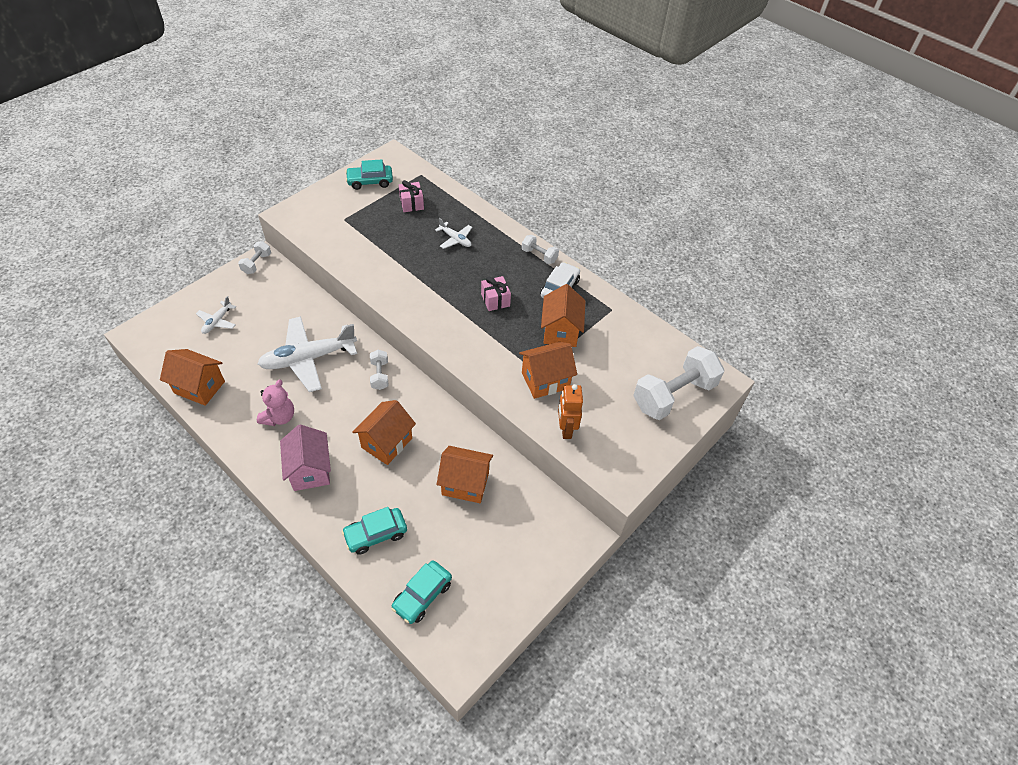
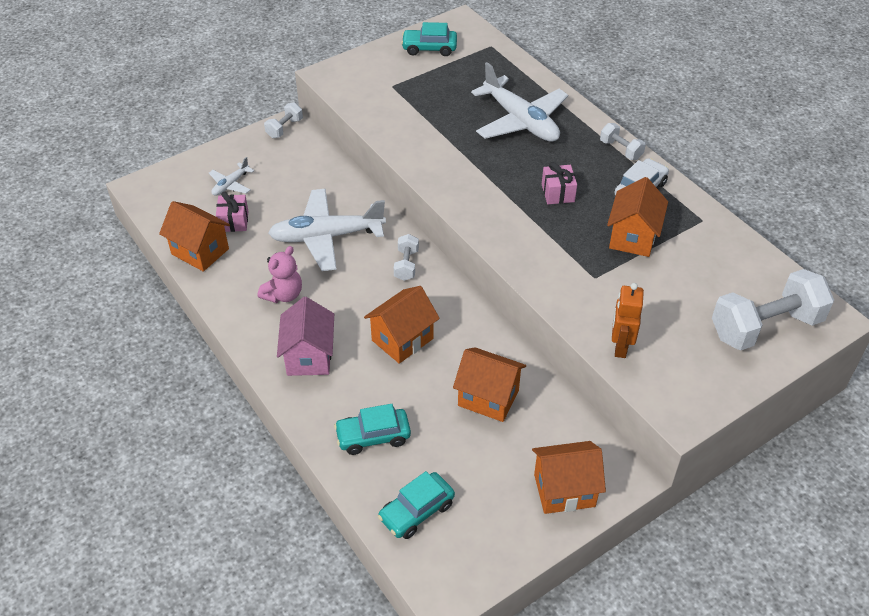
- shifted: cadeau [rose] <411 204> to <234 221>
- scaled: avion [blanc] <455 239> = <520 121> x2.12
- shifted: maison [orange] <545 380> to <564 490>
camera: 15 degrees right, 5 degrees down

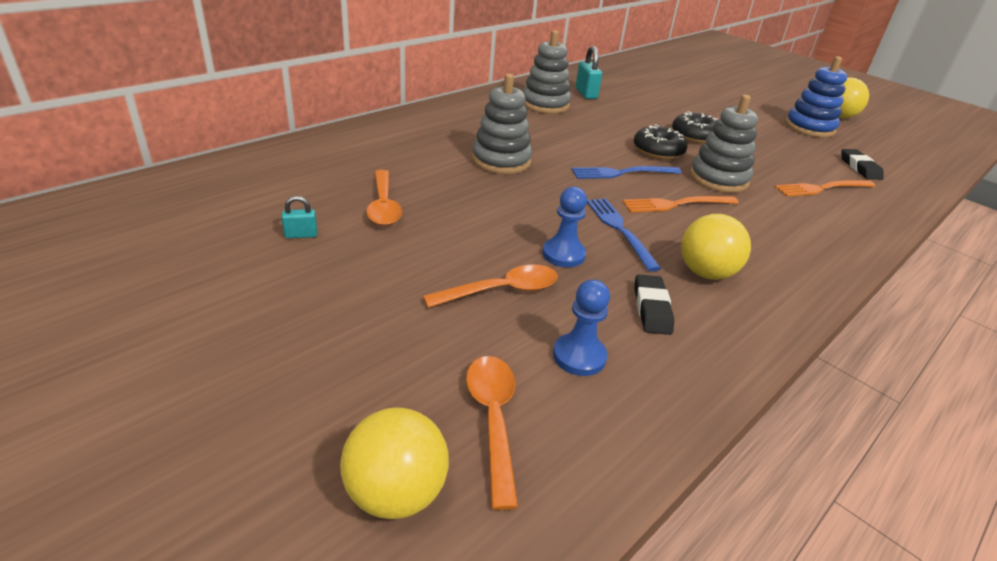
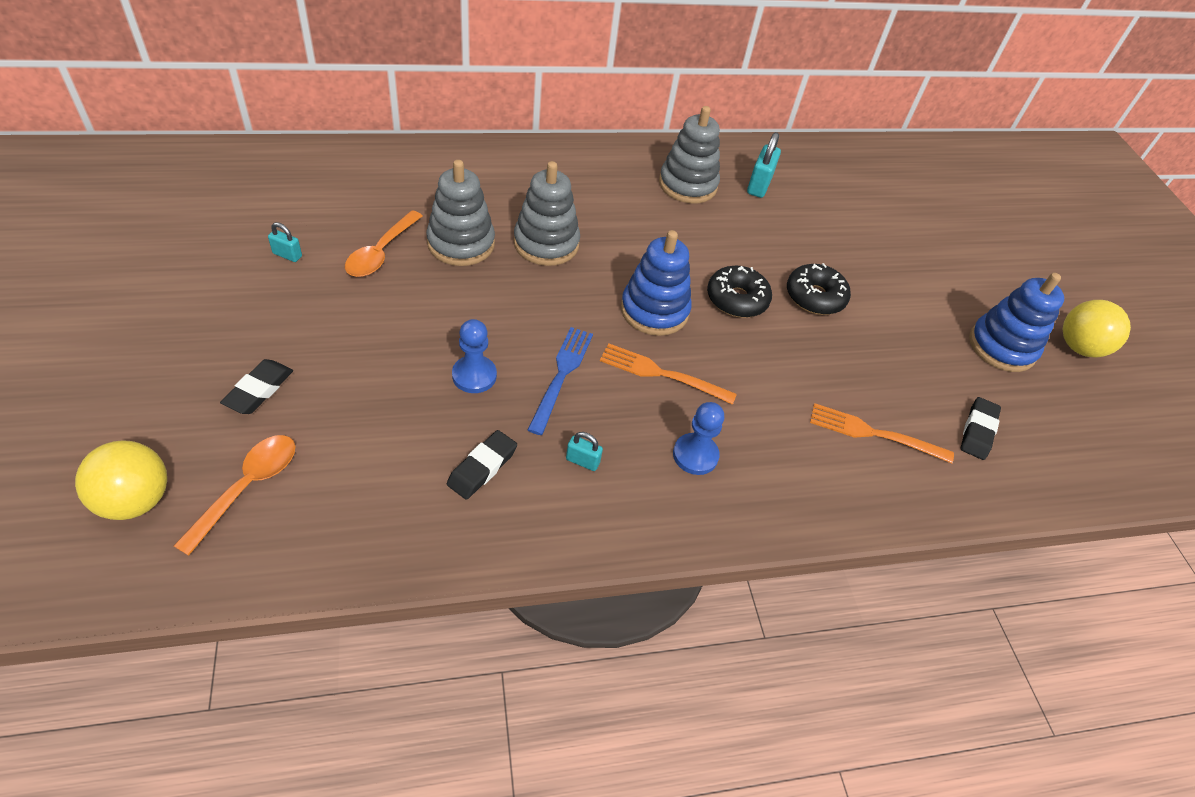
- new: gomme [noir] <259 390>
- shifted: jouet à empiler [gris] <718 179> to <461 243>
- swapped: balle [jaune] <706 273> to cadenas [turquoise] <582 461>
- swapped: fourchette [bleu] <622 173> to jouet à empiler [bleu] <654 310>
- shifted: pion [bleu] <579 356> to <695 455>
- gone: cuillère [orange] <501 290>
camera: 30 degrees right, 15 degrees up

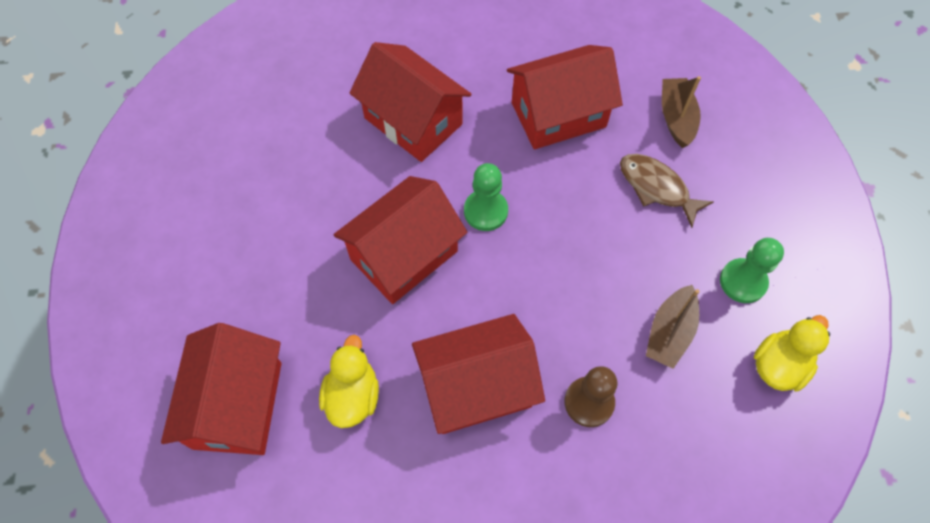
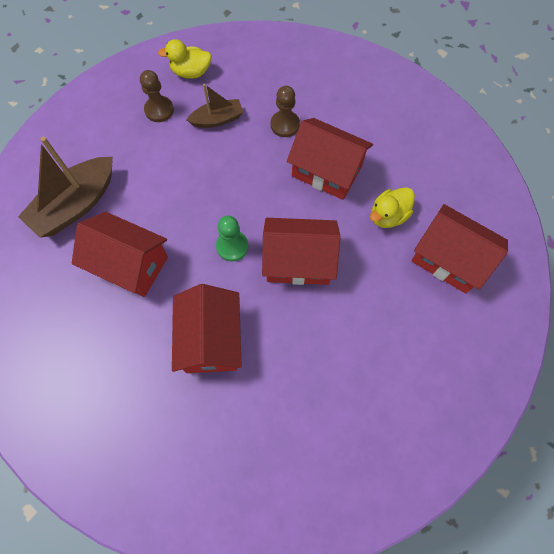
- scaled: bateau [marron] <676 118> = <76 205> x1.75
- repainted: pion [vert] <743 281> to pion [marron] <159 110>
- rotated: maison [rouge] <238 405> = <449 259> 75 degrees clockwise
- gone: poisson [marron] <656 188>
camera: 135 degrees left, 5 degrees up

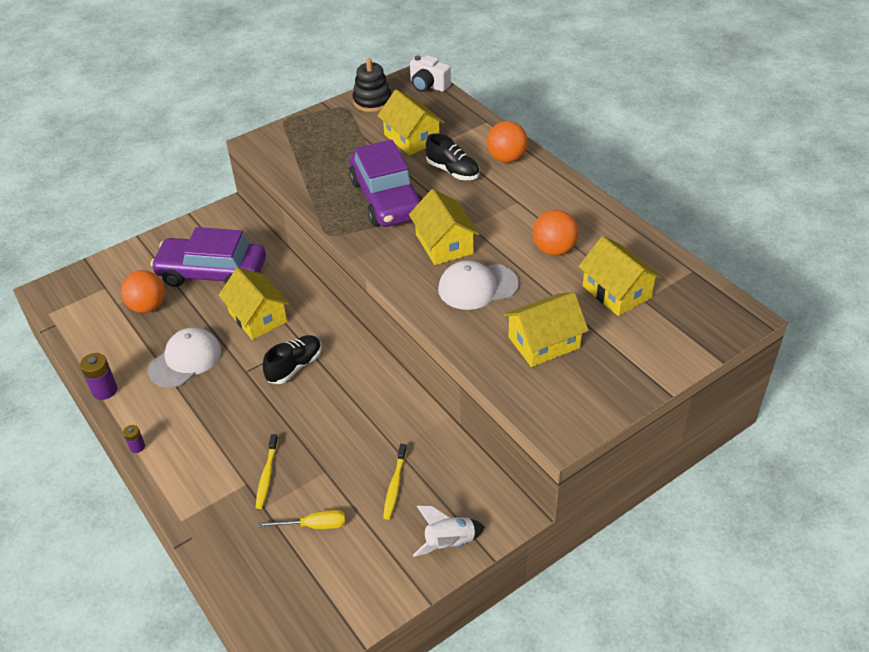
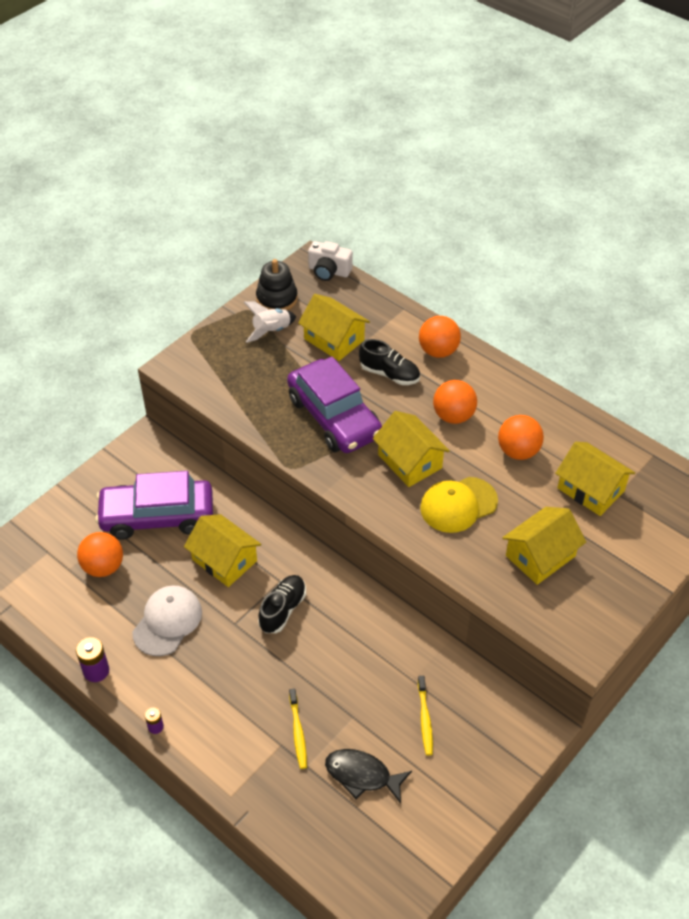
- shifted: fusée [blanc] <449 543> to <271 331>
- swapped: tournevis [jaune] <314 525> to poisson [noir] <362 775>
- repainted: casquette [blanc] <477 286> to casquette [jaune] <458 505>
- new: balle [orange] <453 416>
camera: 15 degrees left, 5 degrees up

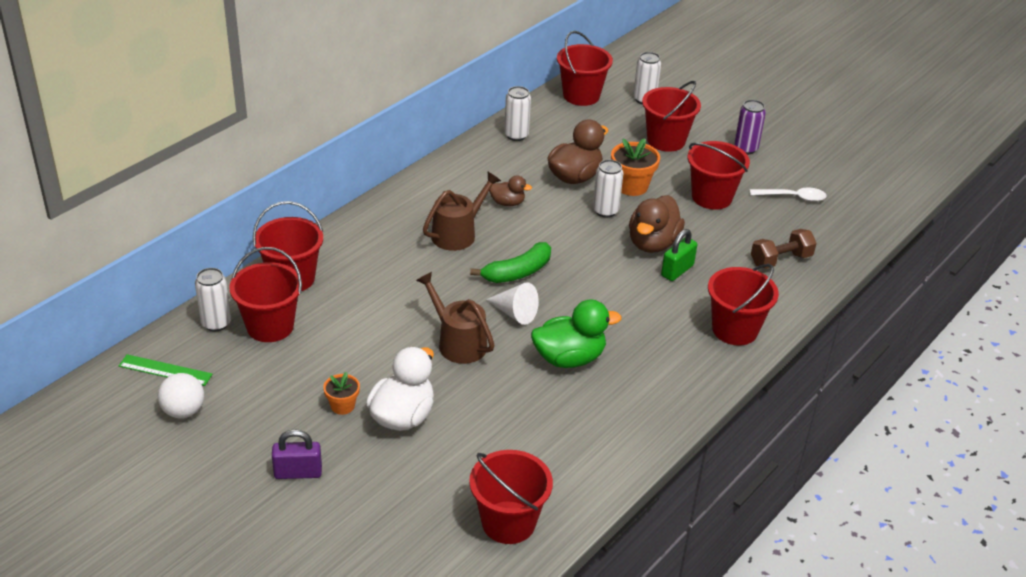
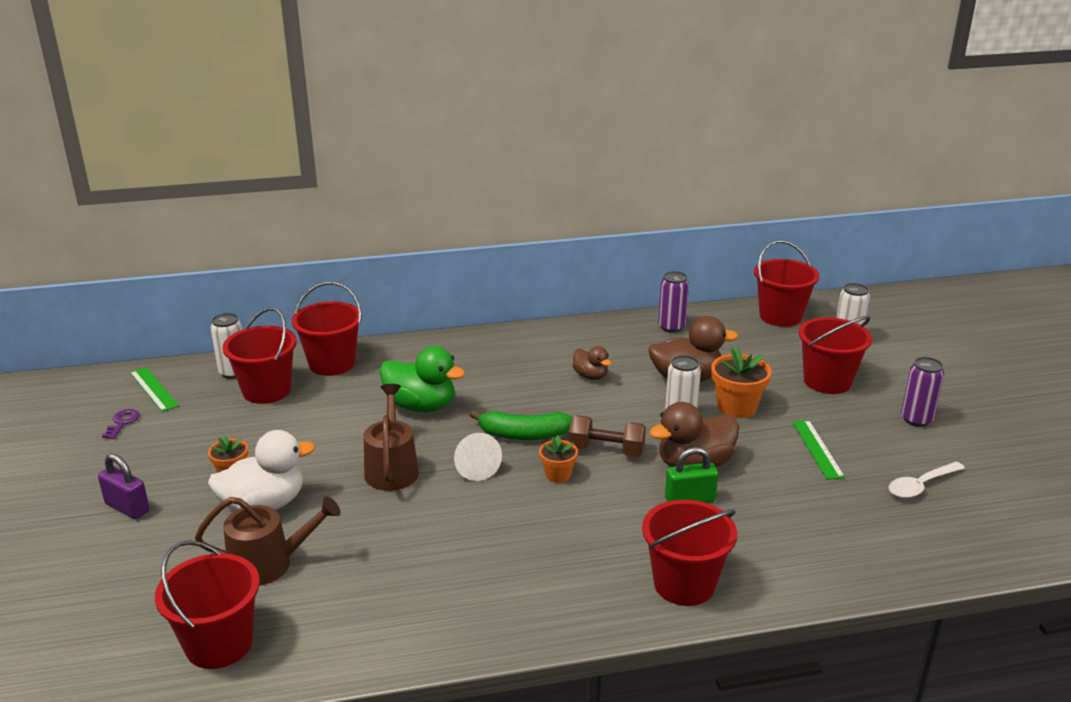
- swapped: balle [blanc] <183 411> to clé [violet] <122 422>
- shifted: arrosoir [marron] <458 234> to <269 564>
- shifted: canard [vert] <569 358> to <421 406>
- new: pot de fleurs [orange] <558 474>
- shifted: haltère [marron] <780 260> to <606 450>
- repainted: canette [blanc] <516 135> to canette [violet] <671 327>
- swapped: seau [rouge] <711 197> to règle [vert] <817 449>
- rotated: cuillère [blanc] <792 197> = <921 485> 105 degrees clockwise
camera: 40 degrees right, 10 degrees down

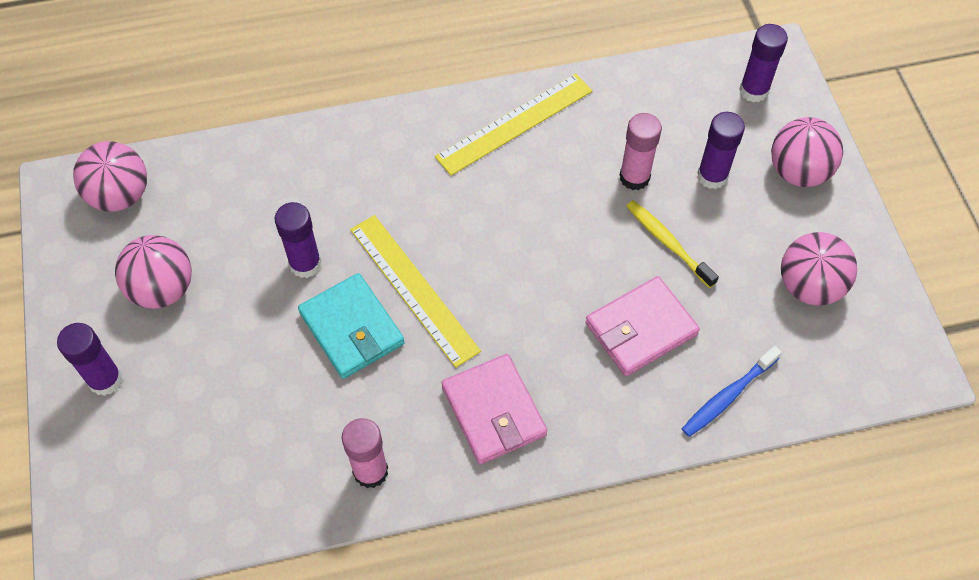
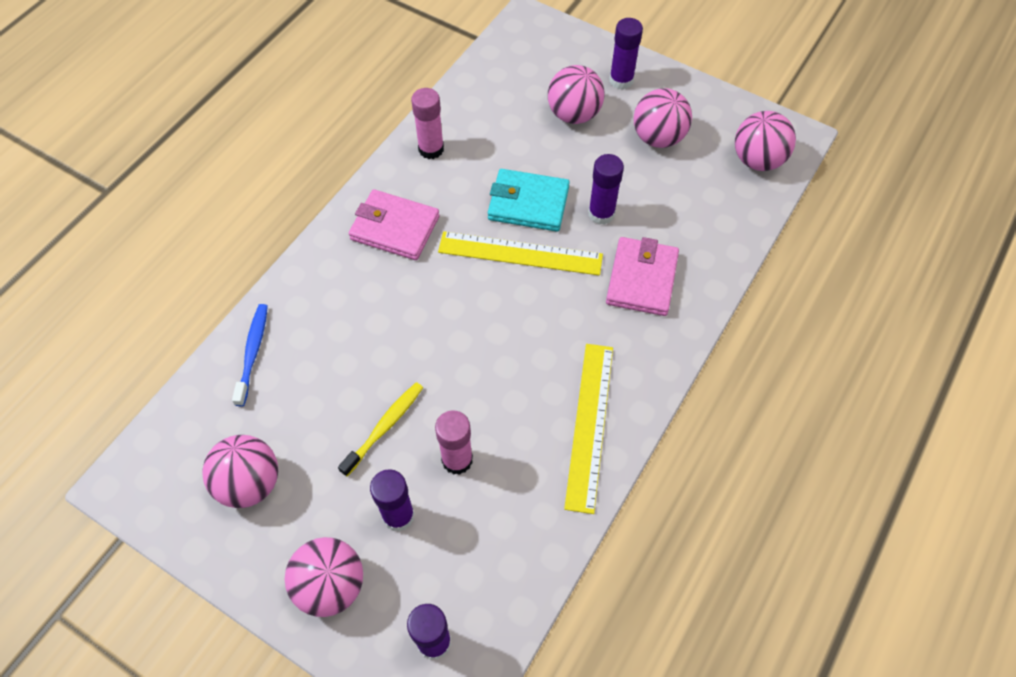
- rotated: brosse à dents [jaune] <668 243> = <384 427> 60 degrees counterclockwise
- new: balle [rose] <574 114>
- shifted: portefeuille [rose] <641 329> to <641 279>
camera: 135 degrees right, 0 degrees up

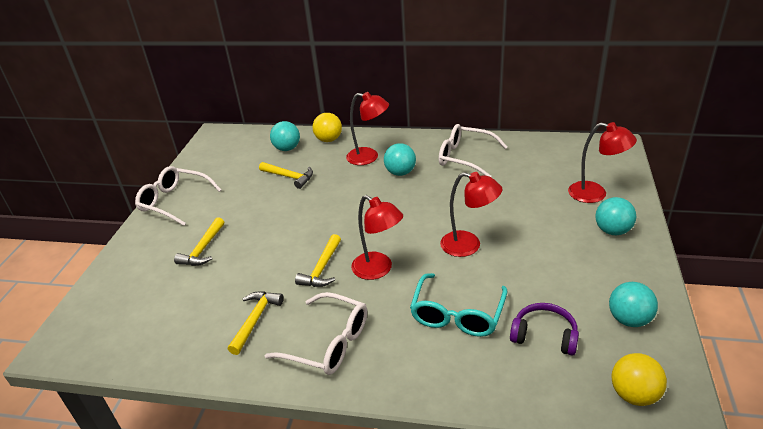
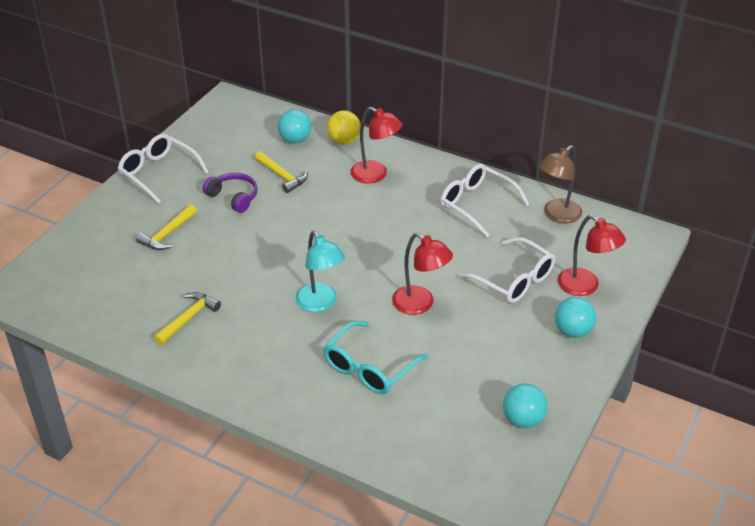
- shifted: casque audio [violet] <544 335> to <233 197>
- repainted: lampe [rouge] <378 270> to lampe [turquoise] <320 303>
- shifted: lunettes [blanc] <327 342> to <513 279>
- new: lampe [marron] <557 215>
- gone: marteau [jaune] <322 269>
- gone: balle [turquoise] <400 173>
- gone: balle [jaune] <634 394>
camera: 15 degrees right, 5 degrees up

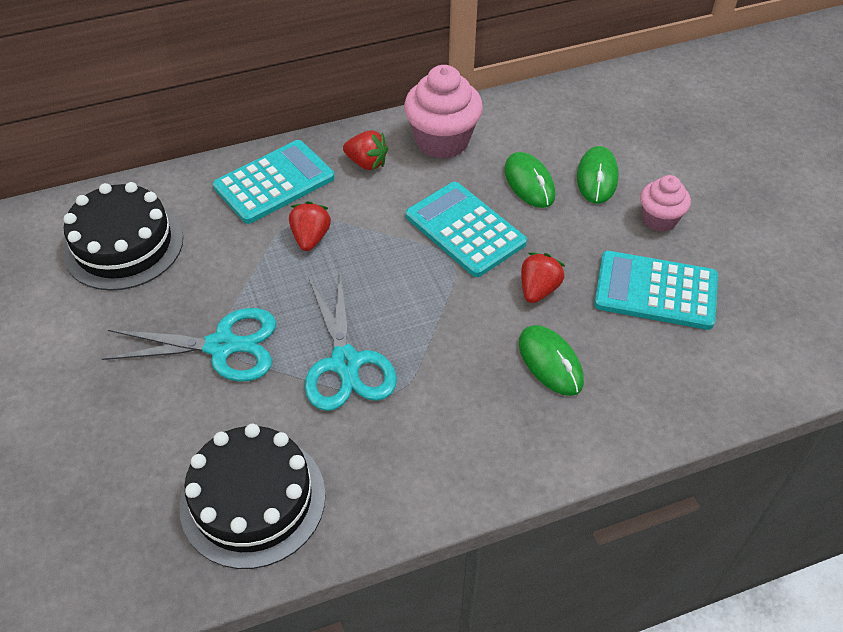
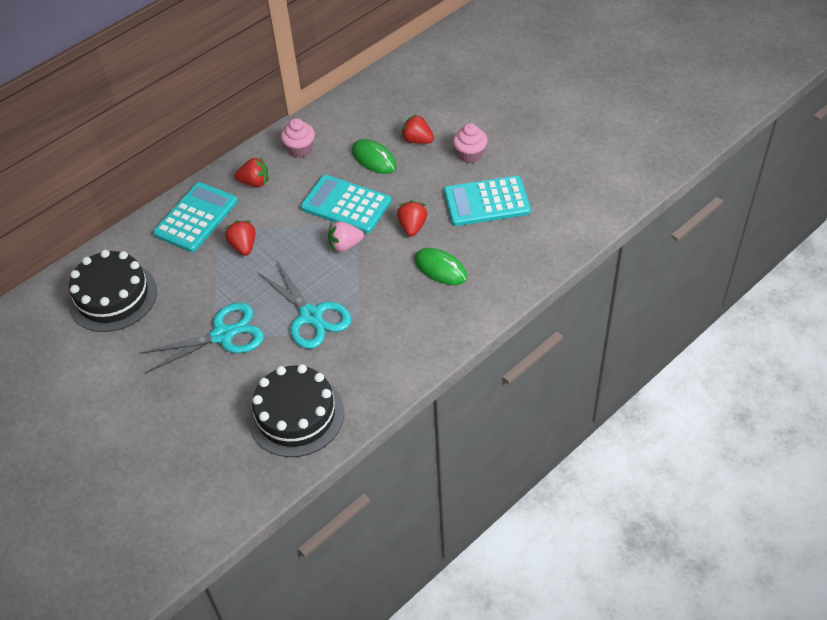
- scaled: muffin [rose] <442 141> = <300 149> x0.60
- new: fraise [rose] <345 245>
- swapped: souris [vert] <597 178> to fraise [rouge] <417 140>
camera: 20 degrees left, 0 degrees up

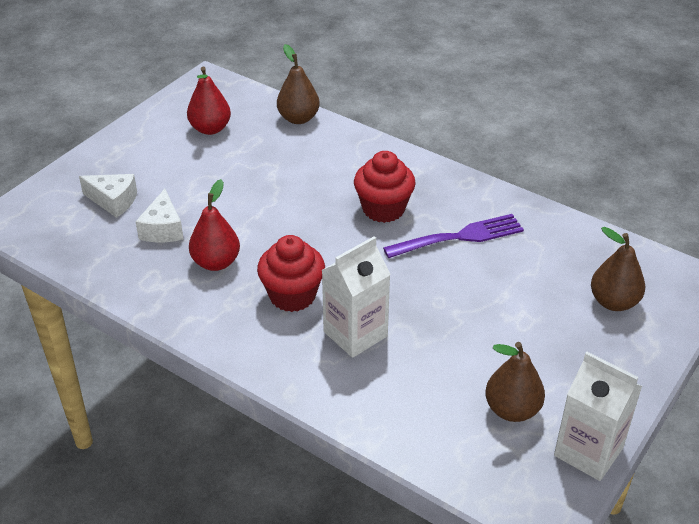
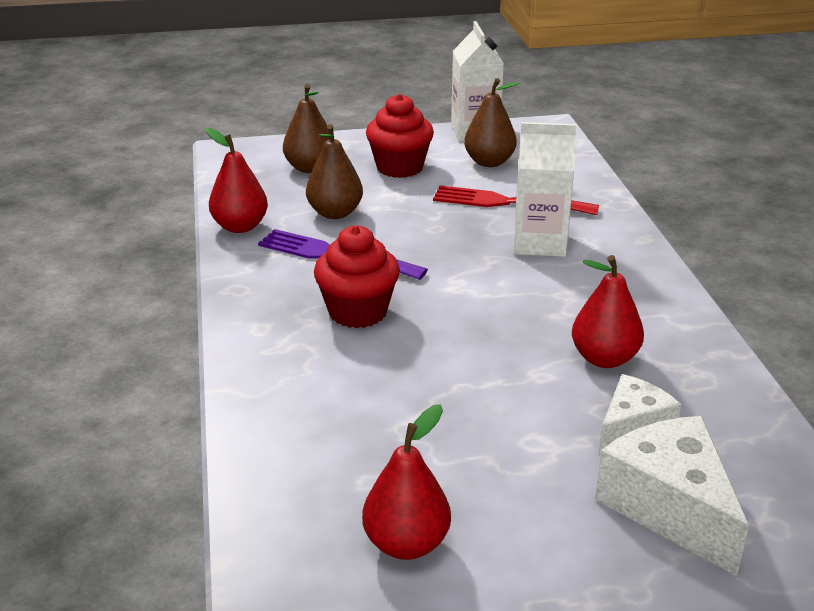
- new: poire [rouge] <240 226>
- shifted: poire [marron] <298 118> to <335 213>
- shifted: muffin [rouge] <292 295> to <399 167>
- new: fourchette [rouge] <508 202>
- scaled: fromage [blanc] <113 201> = <670 507> x1.60
camera: 135 degrees left, 10 degrees down

